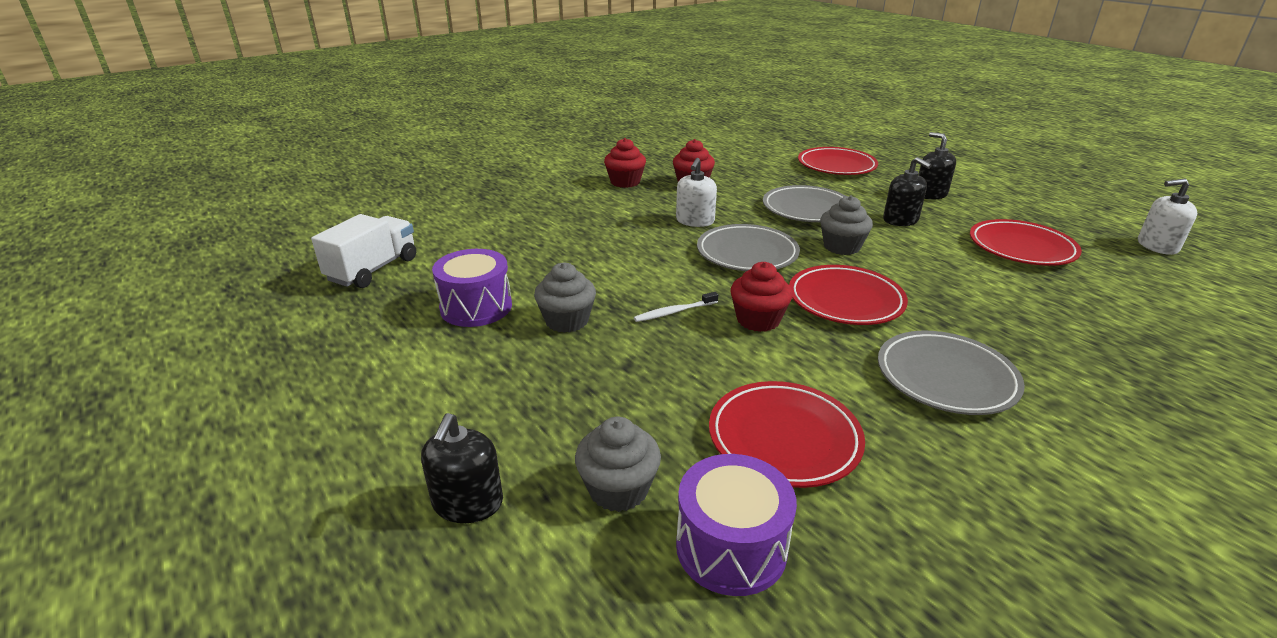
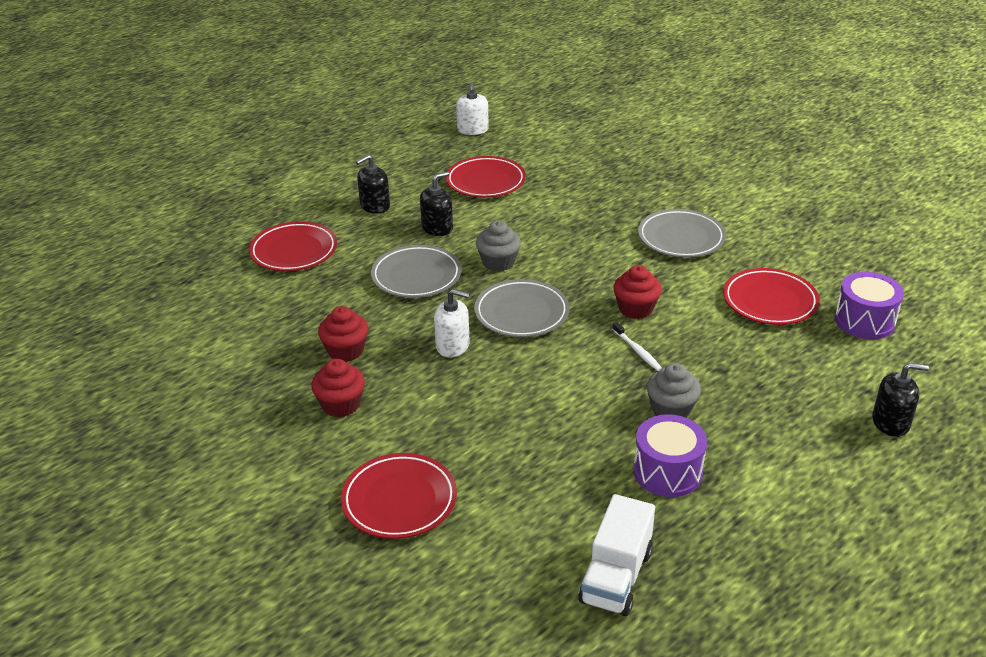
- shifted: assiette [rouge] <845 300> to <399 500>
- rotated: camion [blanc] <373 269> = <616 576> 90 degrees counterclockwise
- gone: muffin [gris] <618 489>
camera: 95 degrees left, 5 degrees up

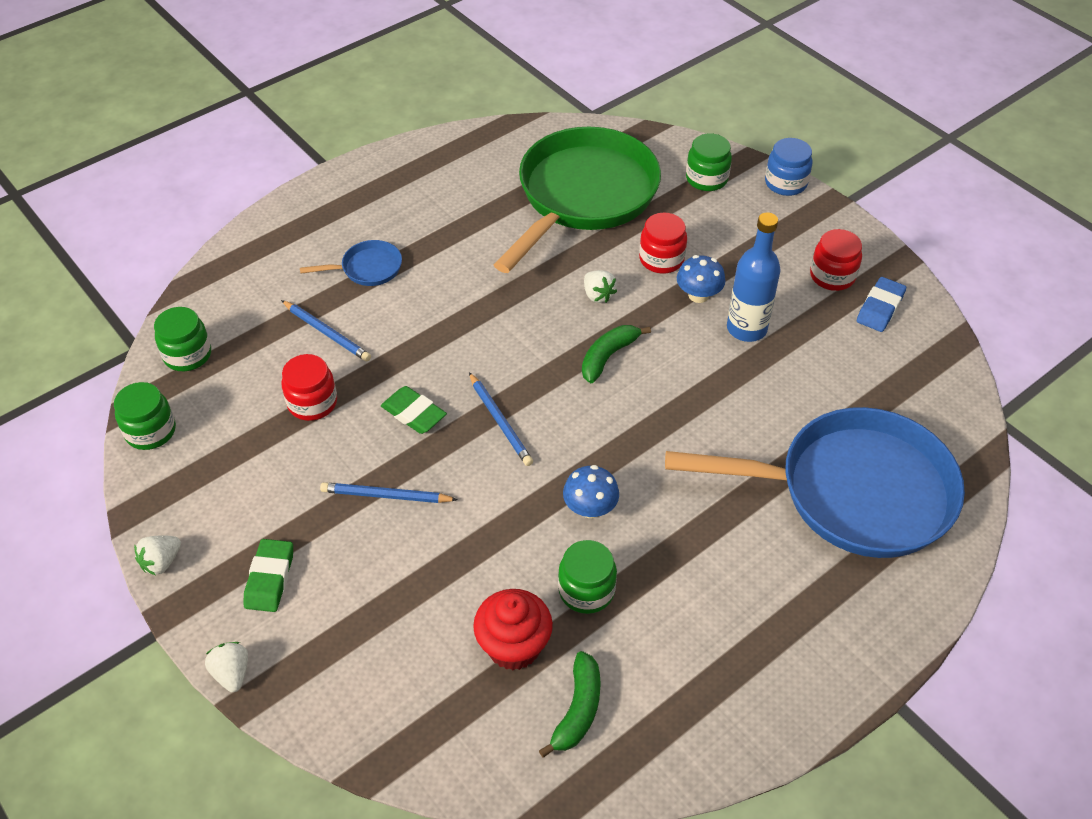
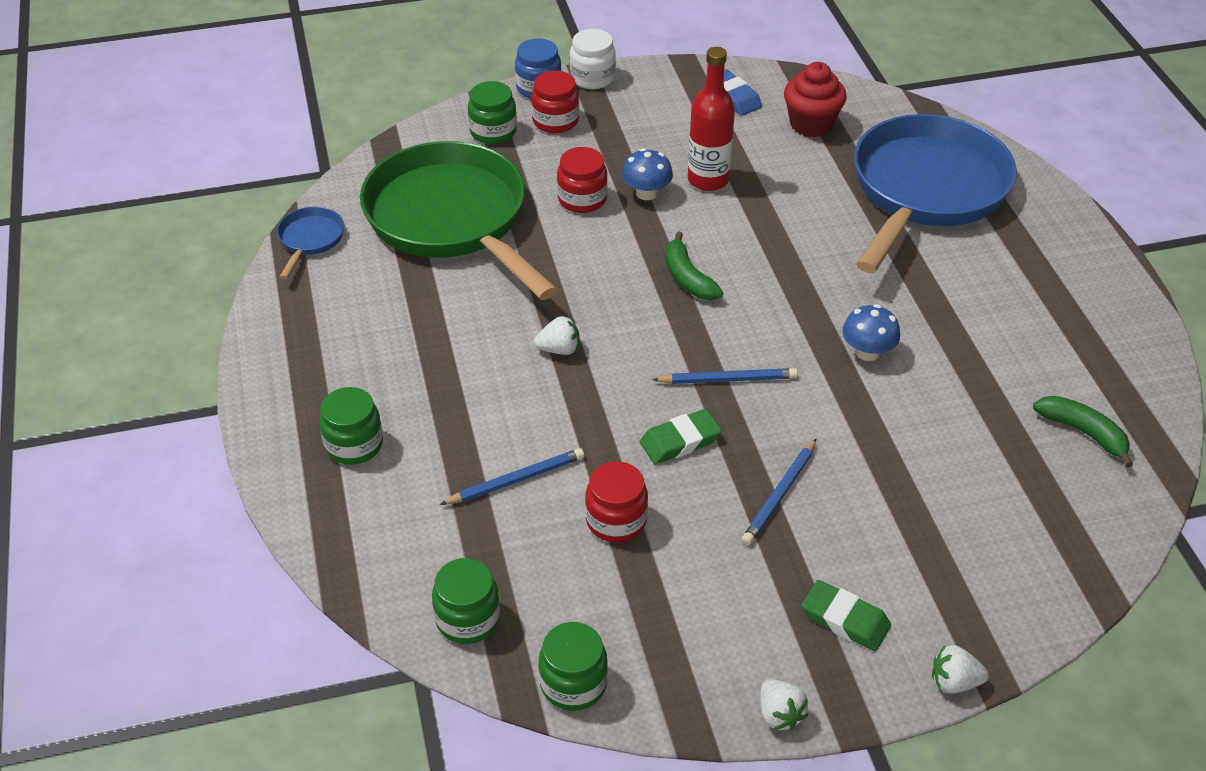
- shifted: poêle [bleu] <367 268> to <310 240>
- shifted: bocal [vert] <586 590> to <354 445>
- shifted: bocal [rouge] <832 276> to <555 121>
- shifted: fraise [blanc] <598 295> to <559 349>
- new: bocal [blanc] <592 78>
- repainted: bouteille [bleu] <746 328> to bouteille [rouge] <708 180>
- shifted: muffin [rouge] <514 646> to <811 124>
camera: 65 degrees left, 5 degrees down

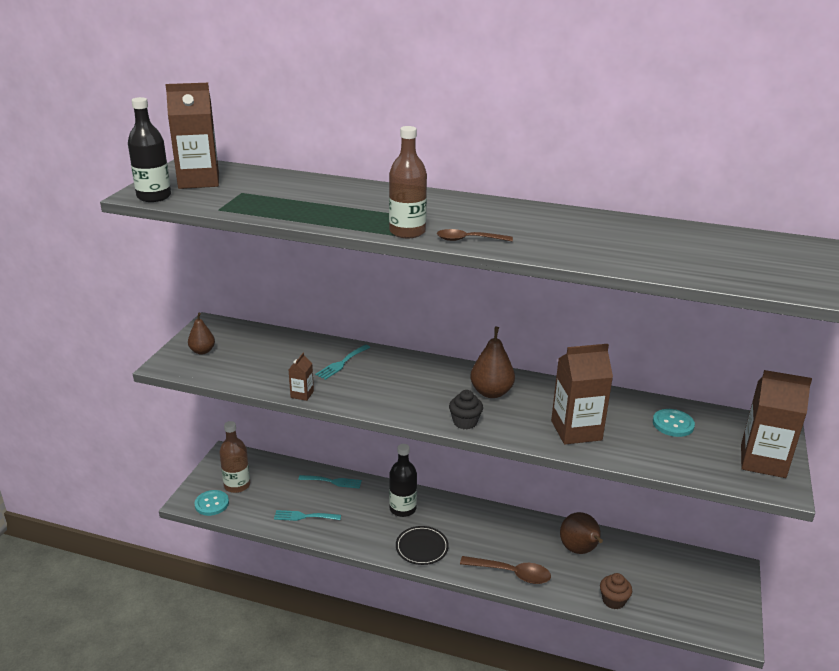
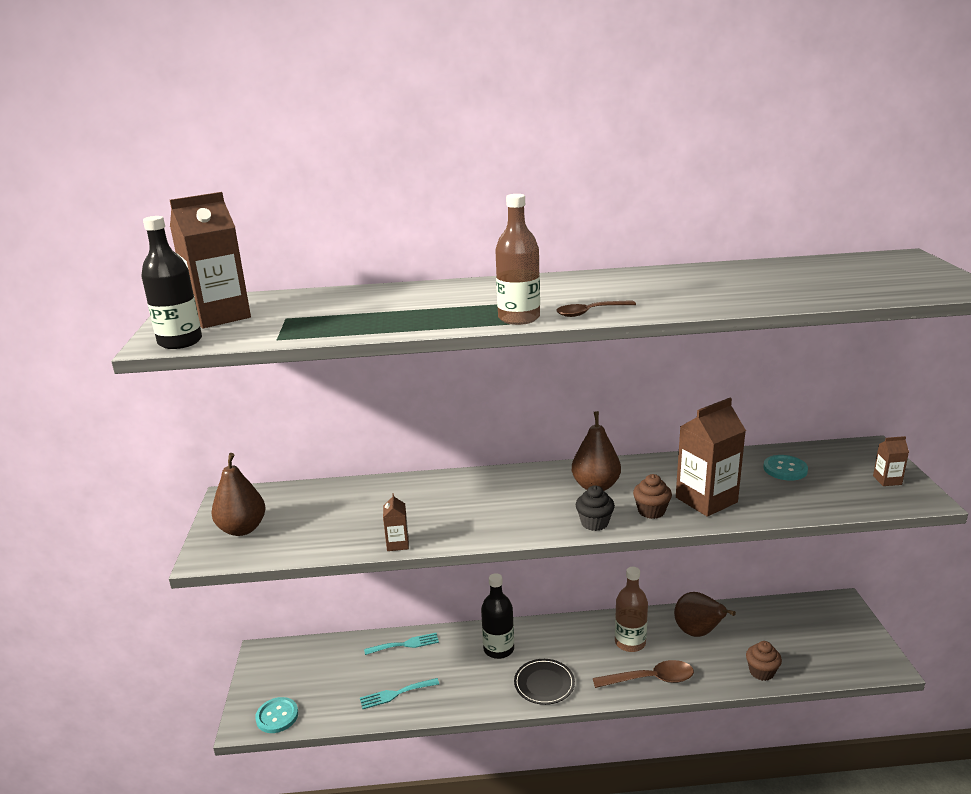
- scaled: poire [marron] <202 351> = <242 529> x1.57
- shifted: bouteille [marron] <237 485> to <630 642>
- new: muffin [marron] <651 511>
- scaled: brique de lait [marron] <763 461> = <887 480> x0.47
- gone: fourchette [turquoise] <341 363>
camera: 20 degrees left, 5 degrees down

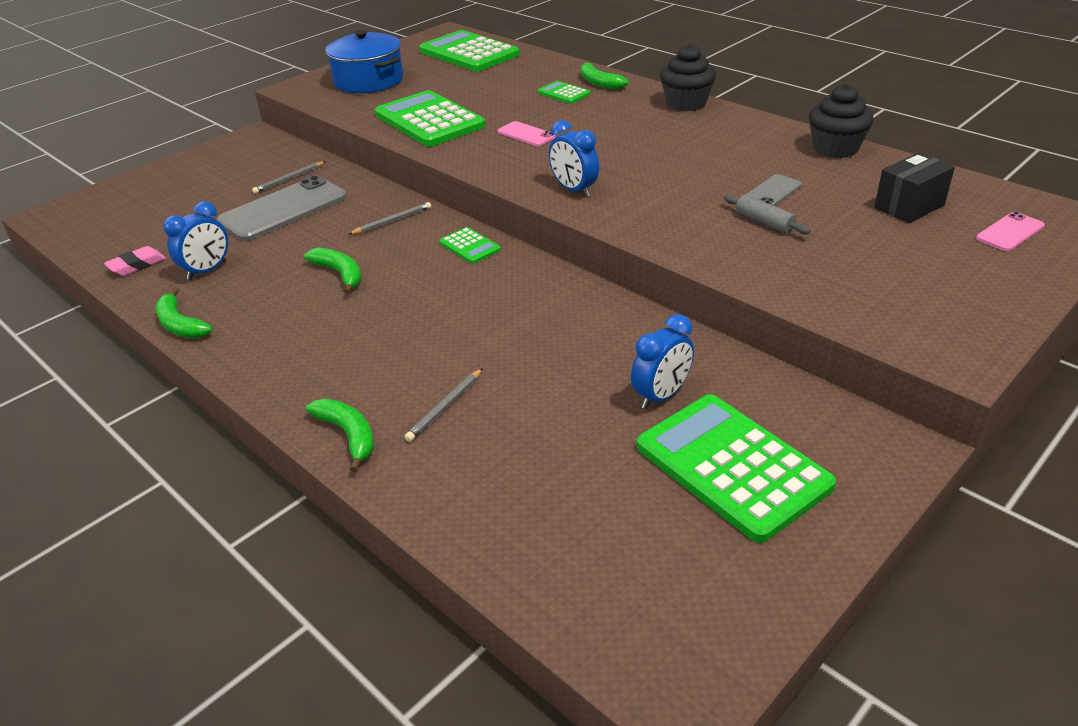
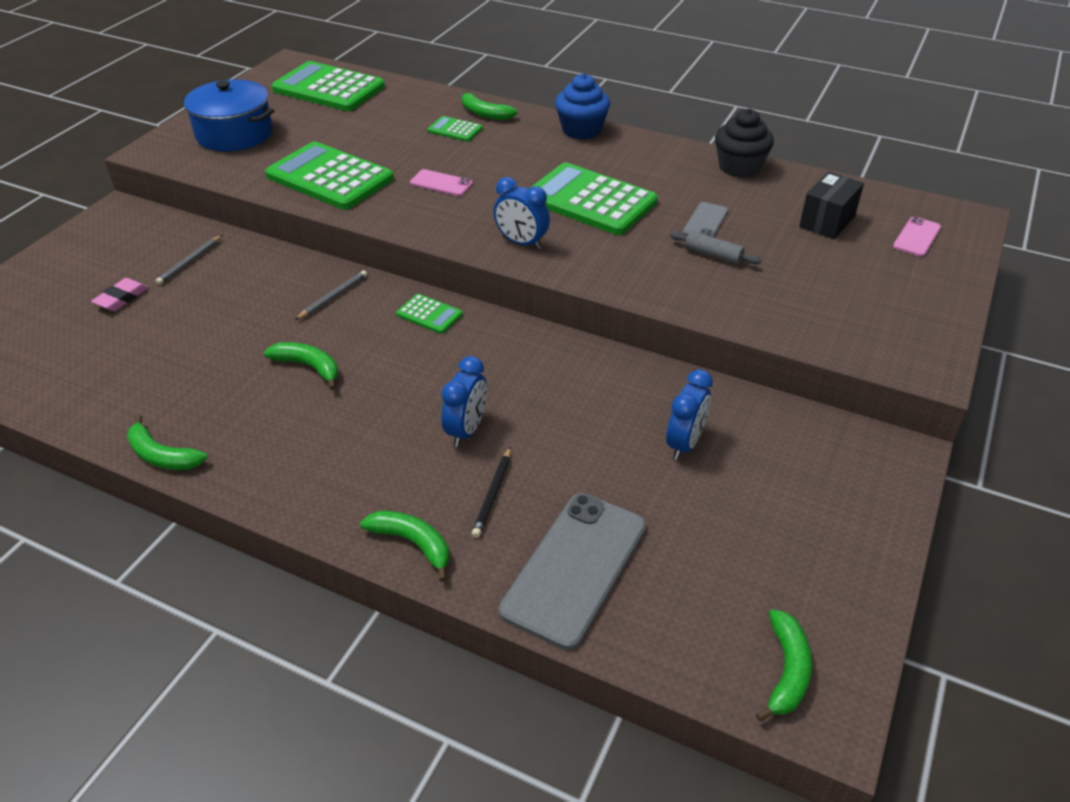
- shifted: gomme [rose] <137 265> to <122 298>
- shifted: réveil [bleu] <207 270> to <466 430>
- repainted: crayon [gris] <445 407> to crayon [noir] <493 494>
- shifted: téléphone [gris] <283 209> to <575 568>
- shifted: calculatrice [vert] <732 466> to <590 200>
- repainted: muffin [noir] <686 103> to muffin [bleu] <581 130>
- new: banane [vert] <786 671>
camera: 20 degrees left, 5 degrees up

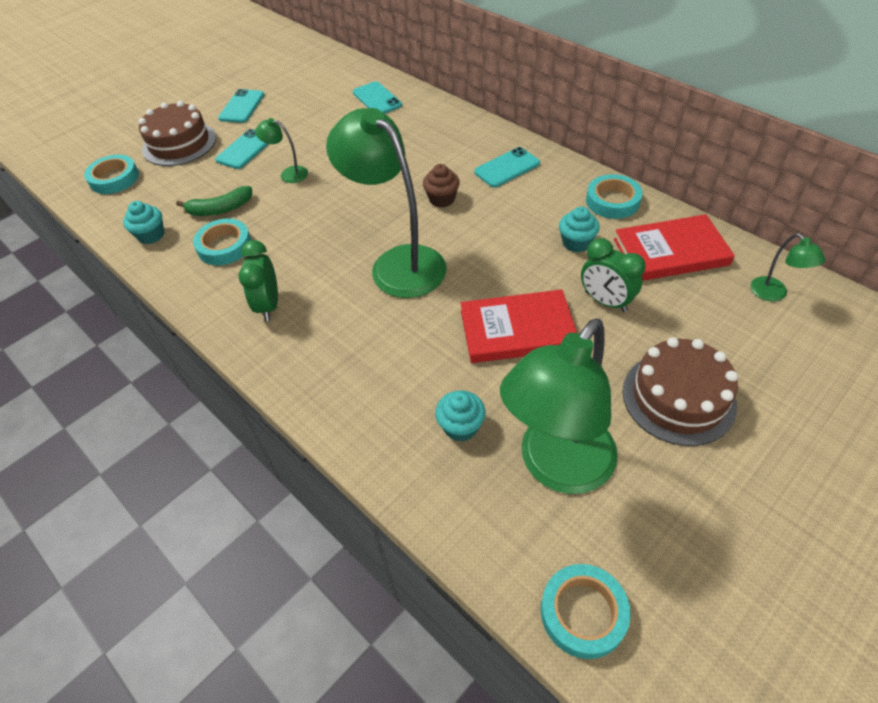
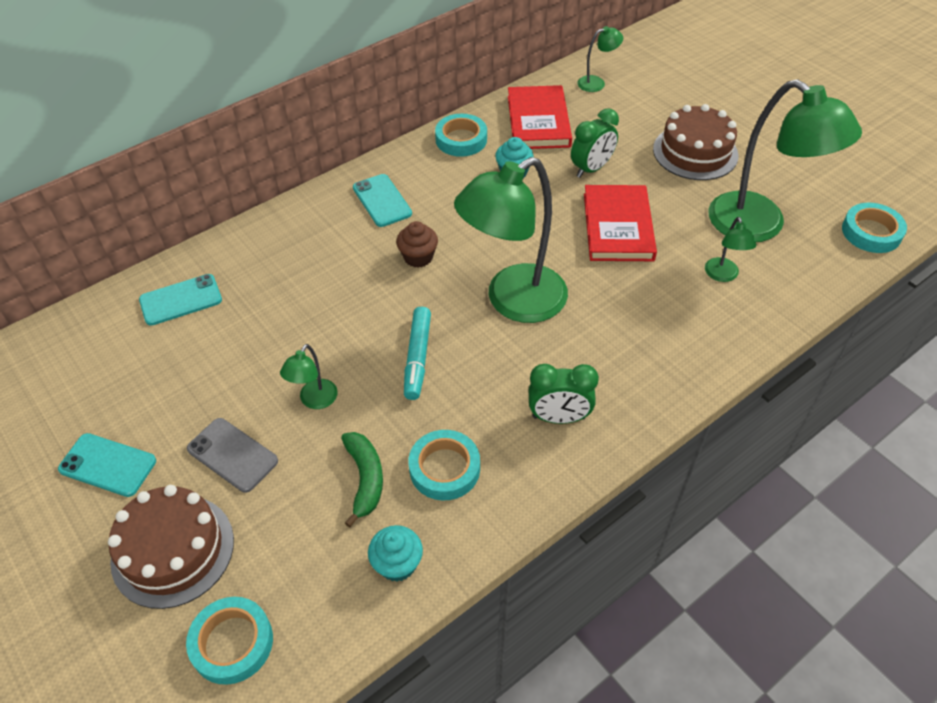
- repainted: téléphone [turquoise] <245 149> to téléphone [gris] <232 455>
- new: feutre [turquoise] <417 358>
- swapped: muffin [turquoise] <461 427> to lampe [vert] <723 275>
camera: 85 degrees left, 0 degrees up

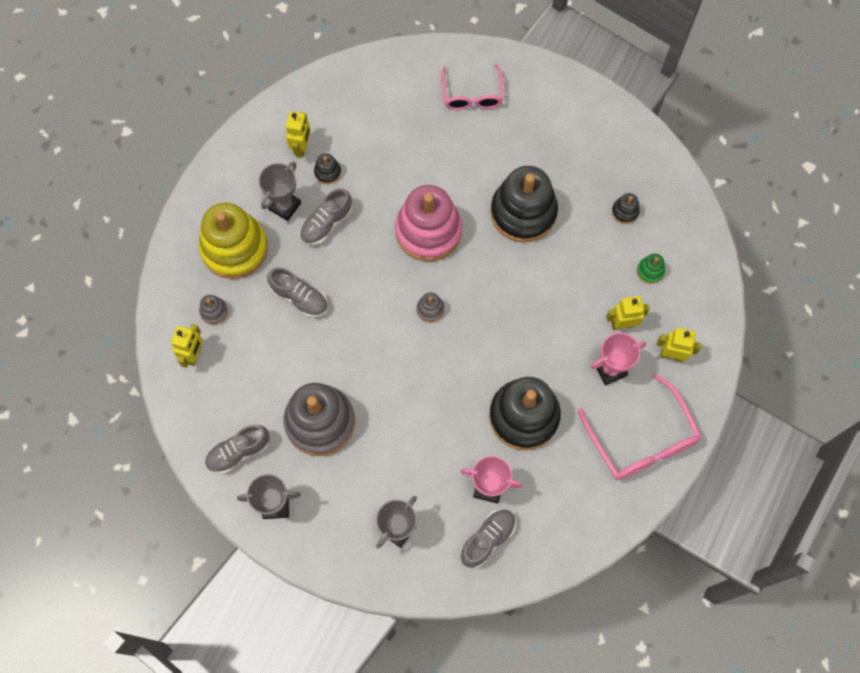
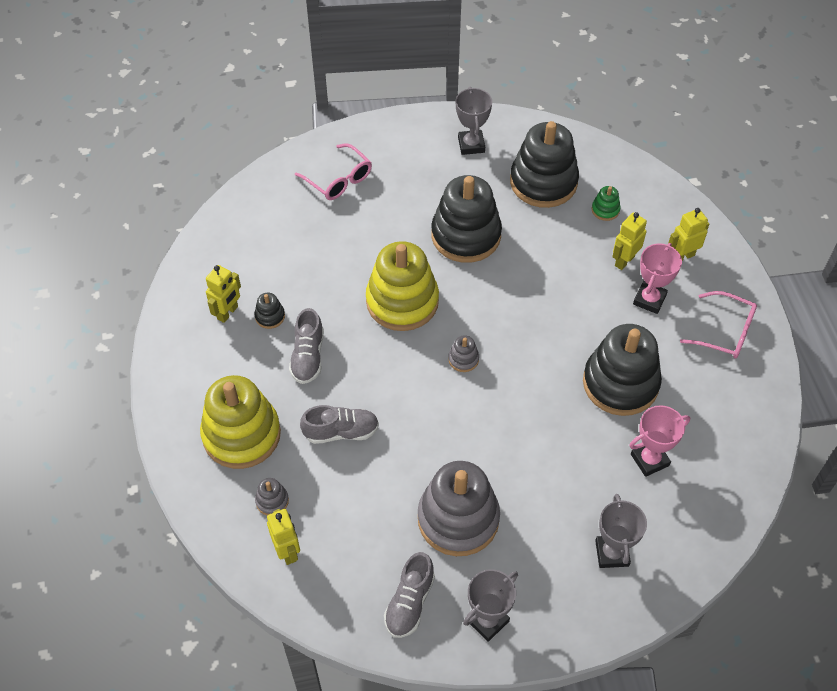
- rotated: robot [jaune] <302 147> = <228 313> 60 degrees clockwise
- repainted: jouet à empiler [rose] <428 231> to jouet à empiler [jaune] <402 301>
- shifted: trophée [gris] <284 206> to <471 145>
- scaled: jouet à empiler [noir] <625 211> = <543 182> x2.44
- scaled: lunettes [rose] <642 439> = <725 332> x0.67
- gone: chaussure [gris] <487 539>
camera: 40 degrees left, 15 degrees down

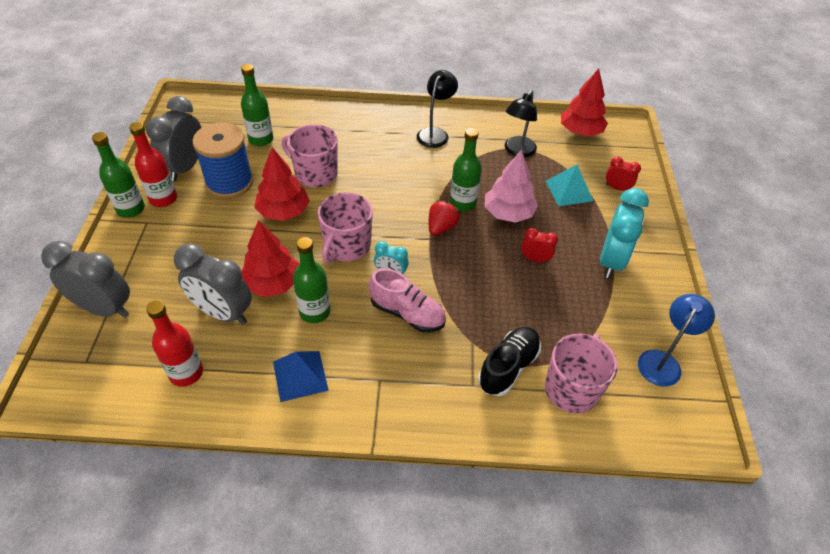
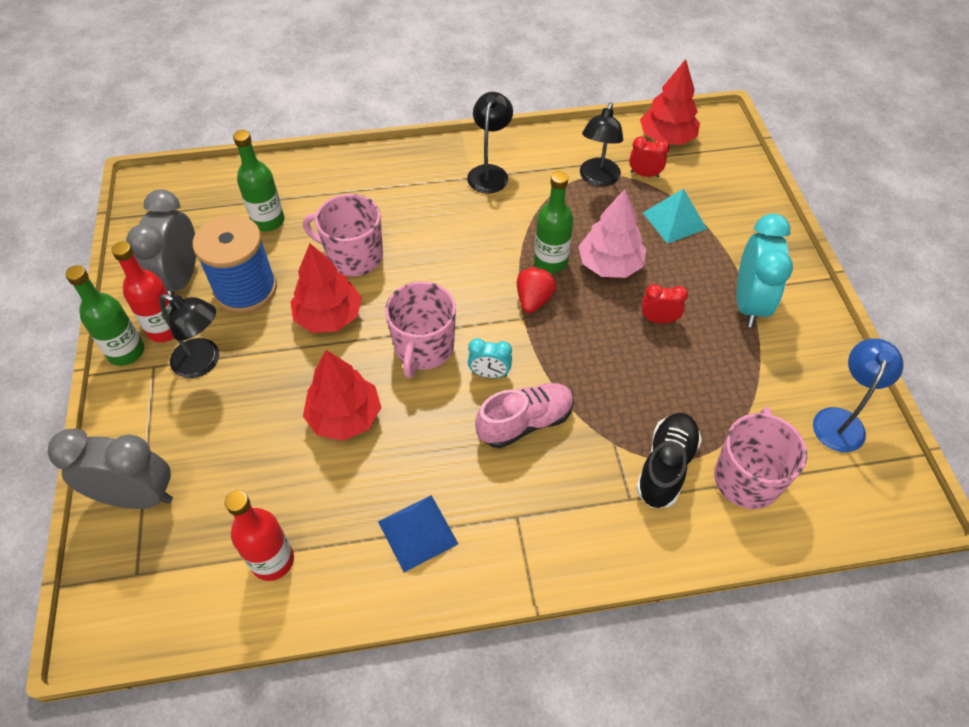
- new: lampe [noir] <204 362>
- rotated: chaussure [rose] <407 313> = <525 422> 45 degrees counterclockwise
- shifted: réveil [rouge] <617 188> to <644 174>
- gone: réveil [gris] <223 313>
- gone: bouteille [vert] <314 312>
camera: 10 degrees left, 5 degrees up

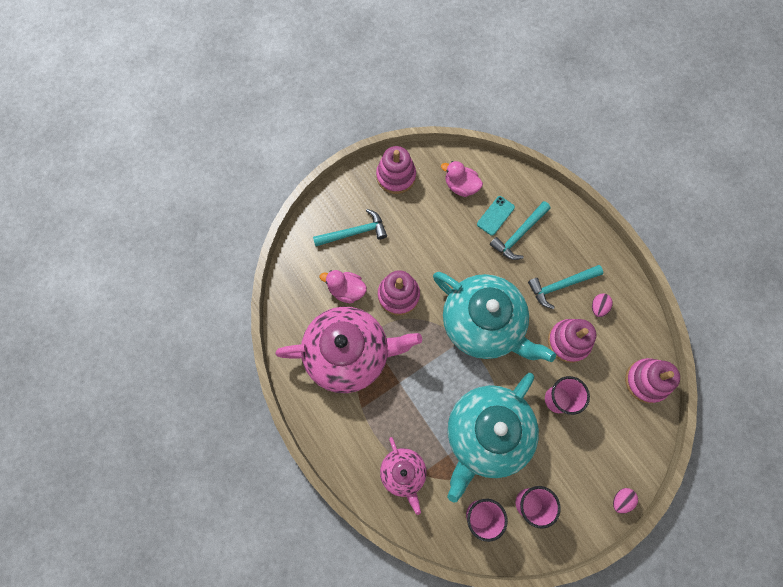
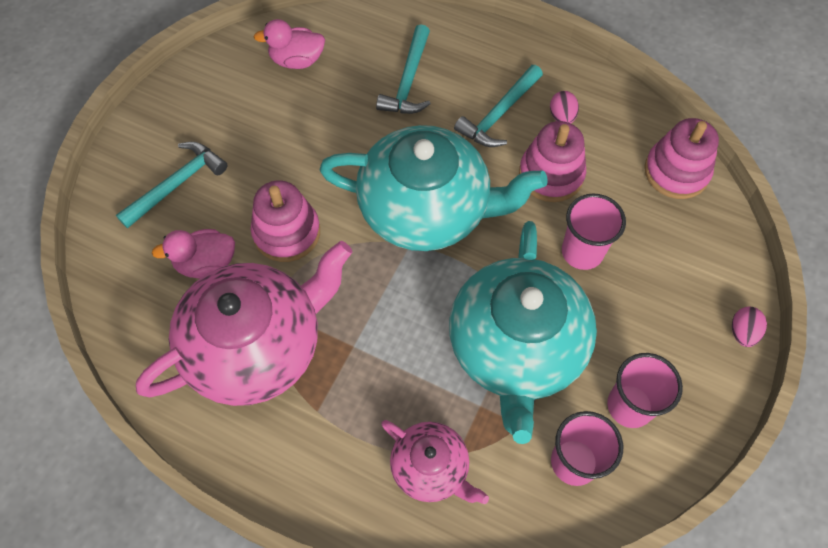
- gone: jouet à empiler [rose] <396 176>
- gone: téléphone [turquoise] <495 215>
camera: 30 degrees left, 10 degrees down

